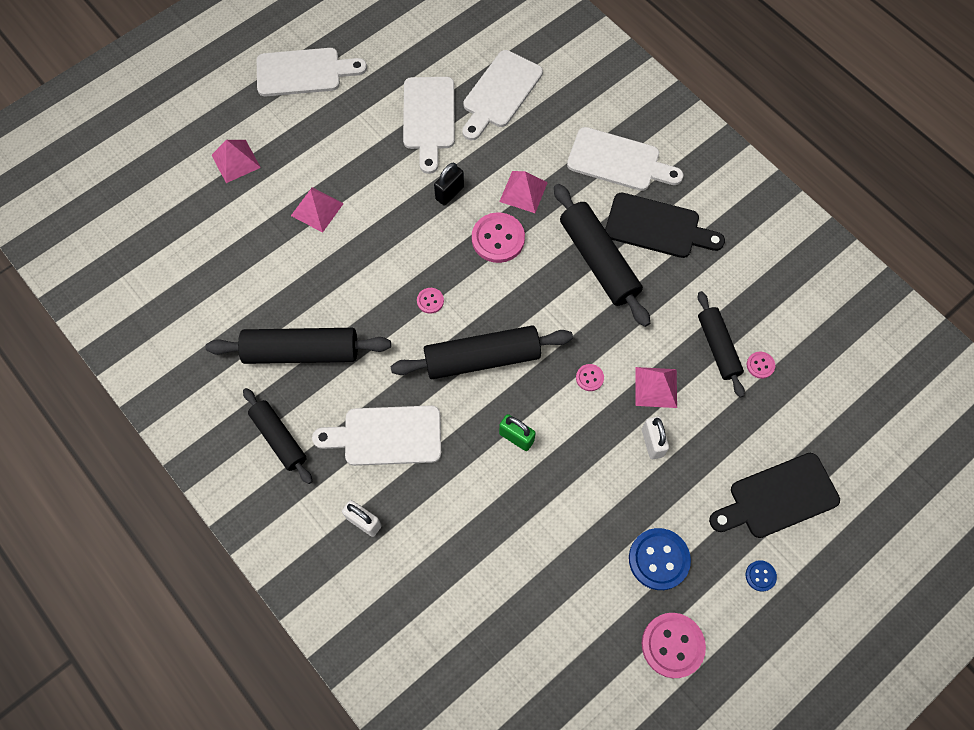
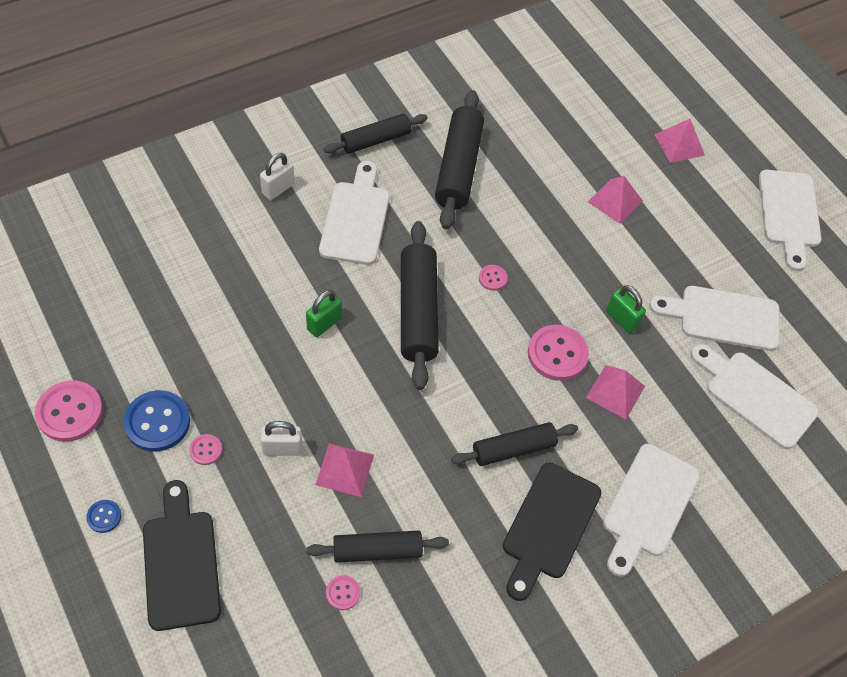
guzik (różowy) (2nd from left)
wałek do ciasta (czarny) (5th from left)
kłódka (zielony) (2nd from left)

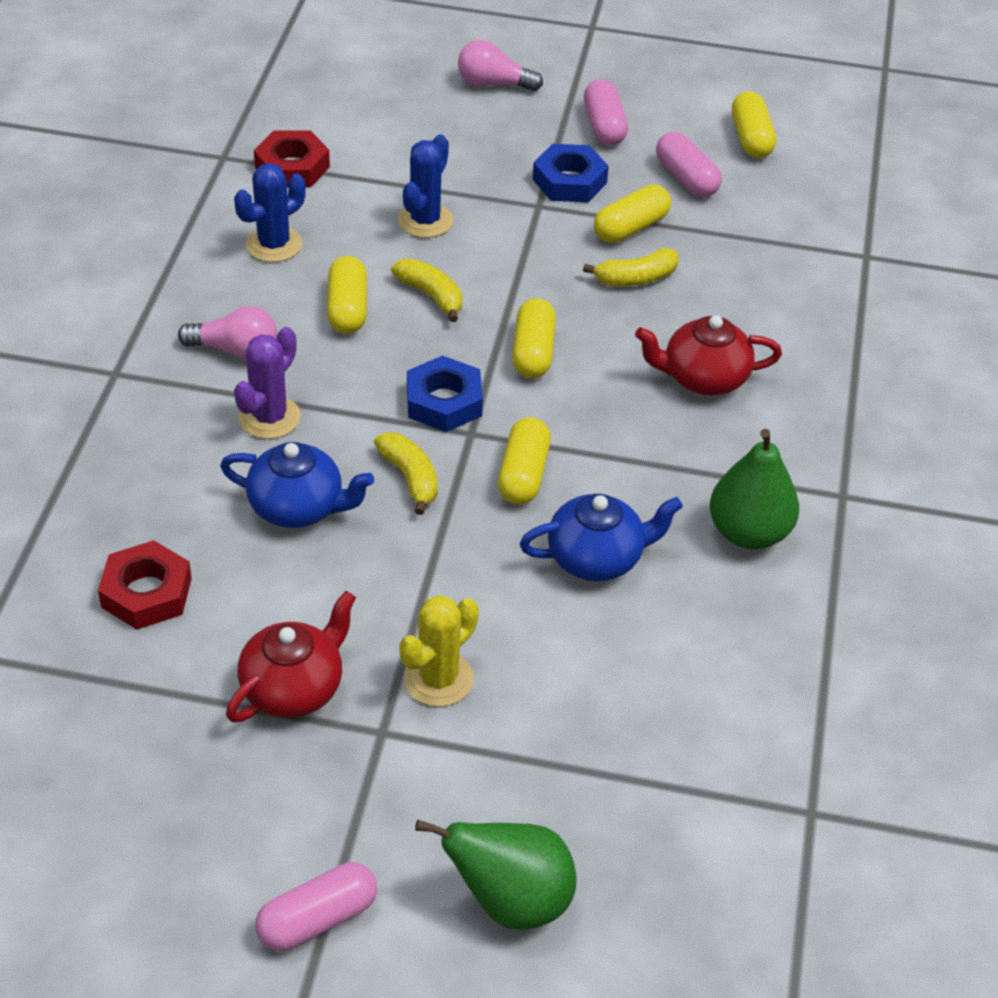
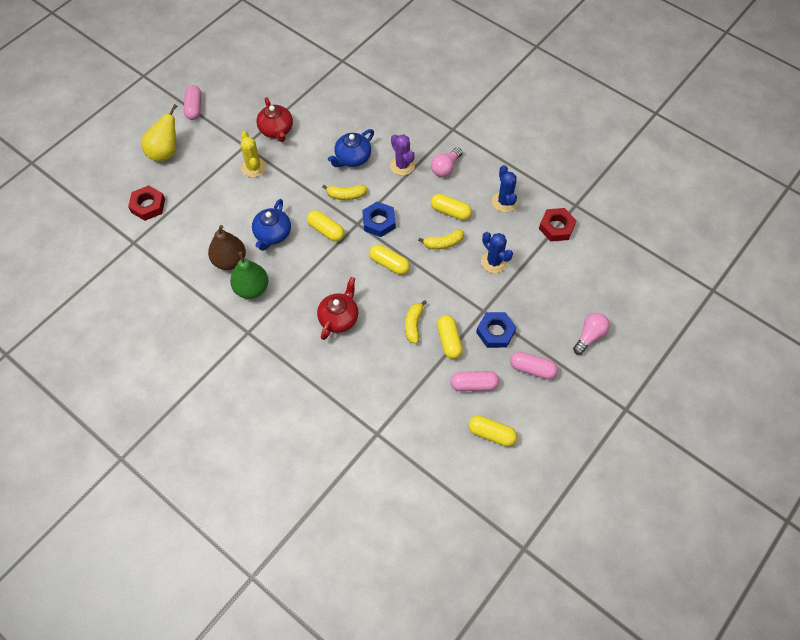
nakrętka (czerwony) (1st from left)
gruszka (żółty)
gruszka (brązowy)

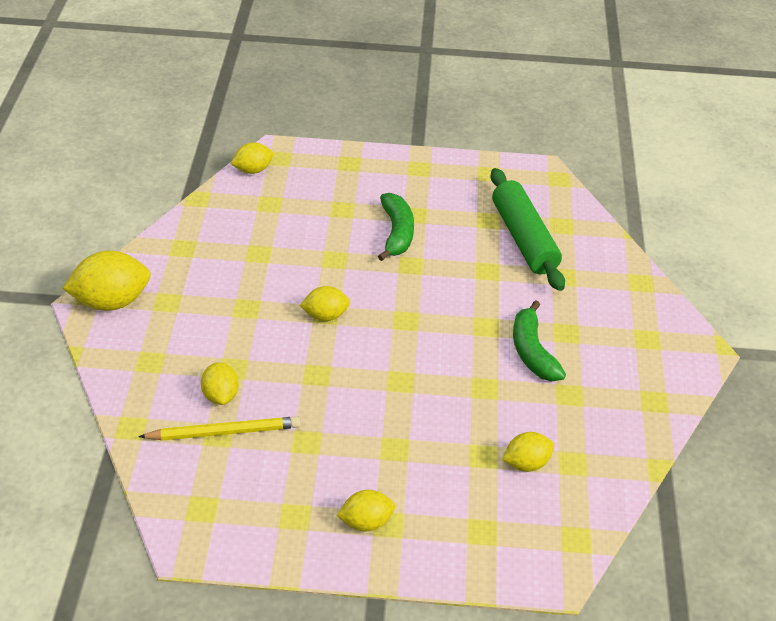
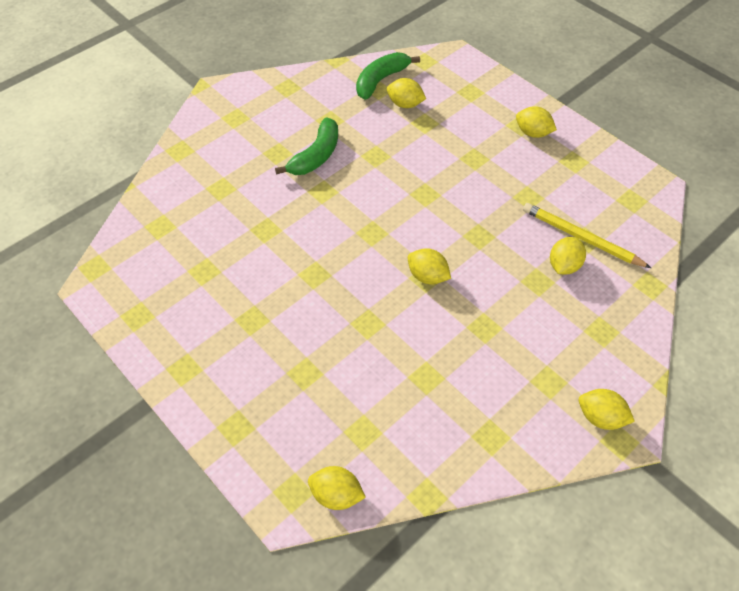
banan (zielony) (2nd from left)
cytryna (żółty) (6th from left)
wałek do ciasta (zielony)

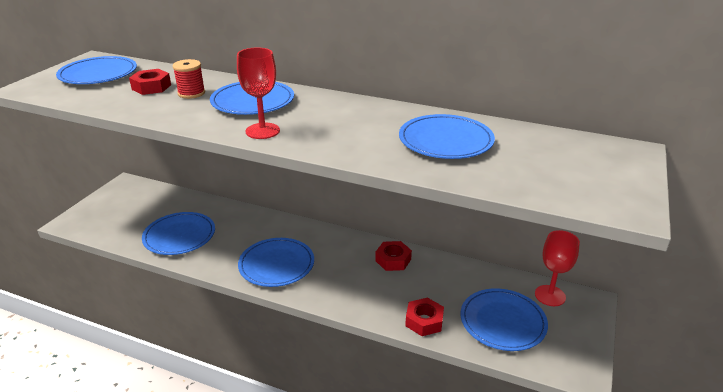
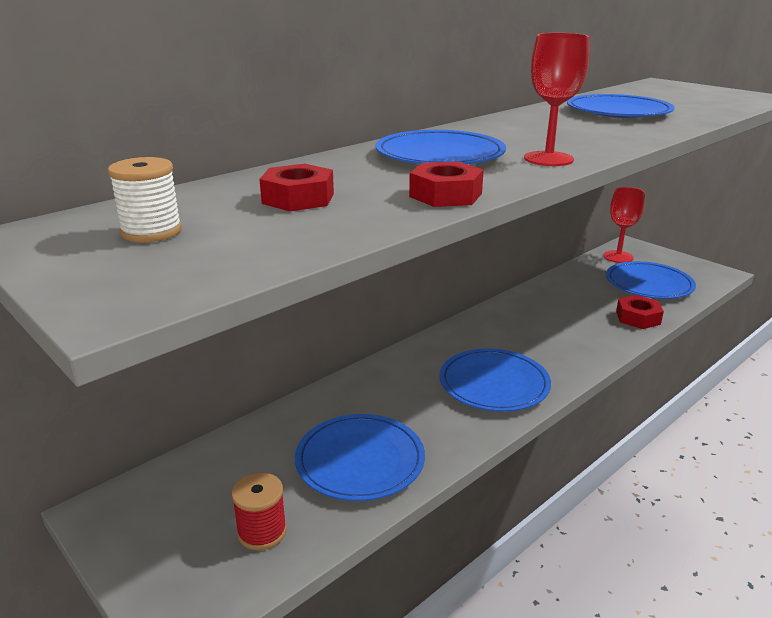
szpulka (biały)
szpulka (czerwony)
nakrętka (czerwony) (2nd from left)

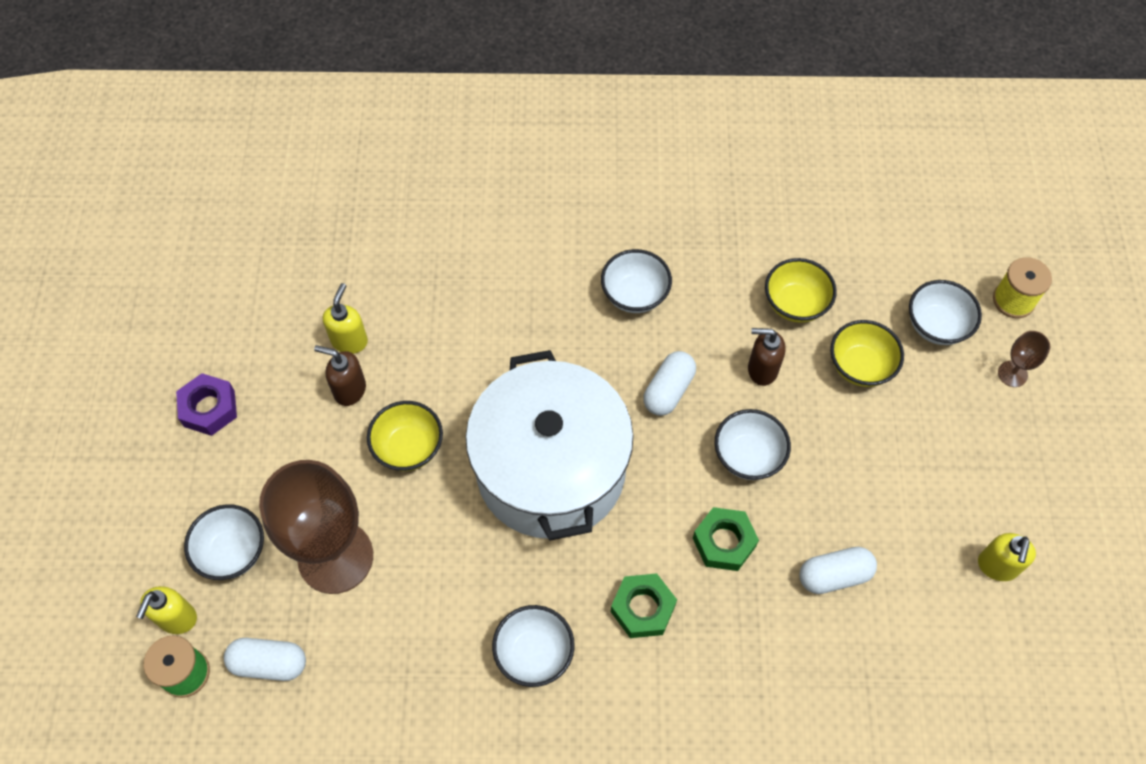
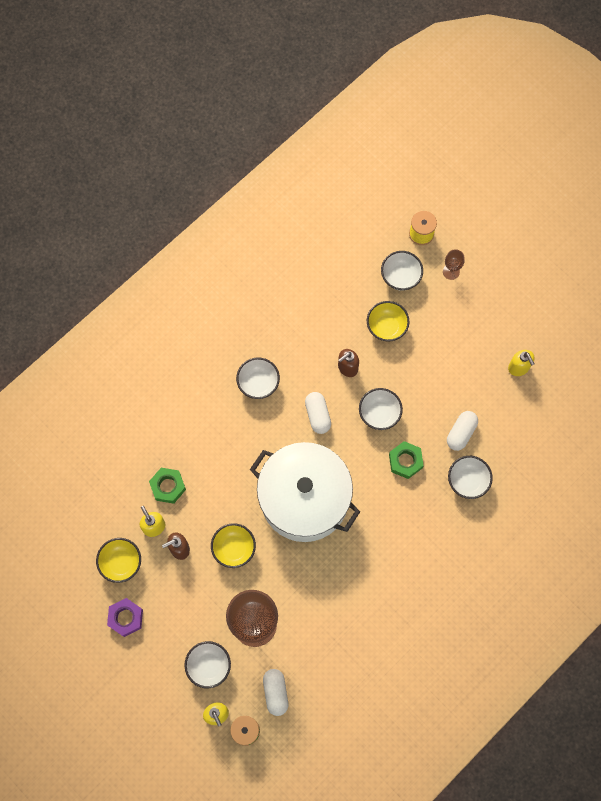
miska (żółty) (1st from left)
nakrętka (zielony) (1st from left)
kapsułka (biały) (1st from left)
miska (biały) (5th from left)

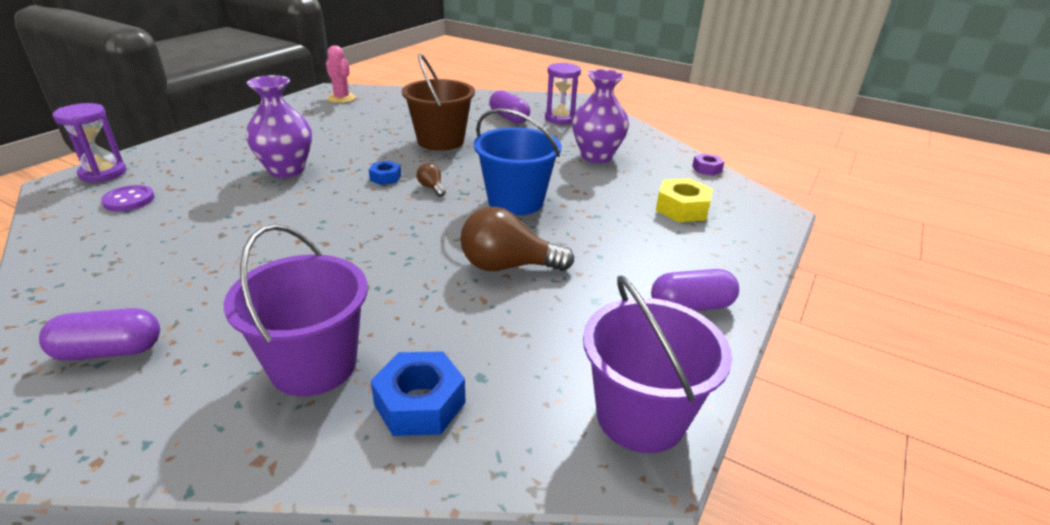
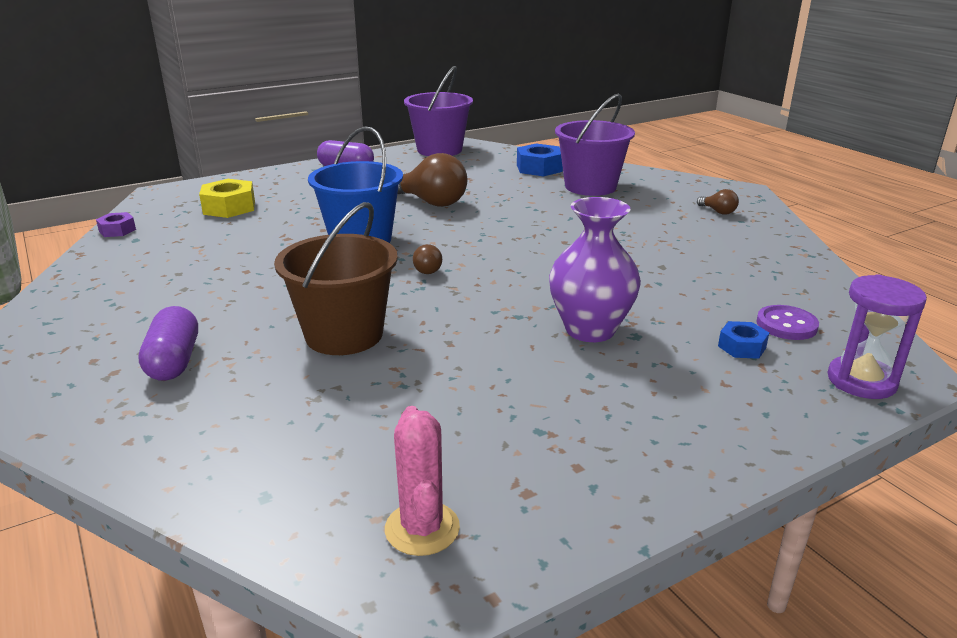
żarówka (brązowy) (3rd from left)
nakrętka (niebieski) (2nd from left)
klepsydra (fioletowy) (2nd from left in the first image)
wazon (fioletowy) (2nd from left in the first image)

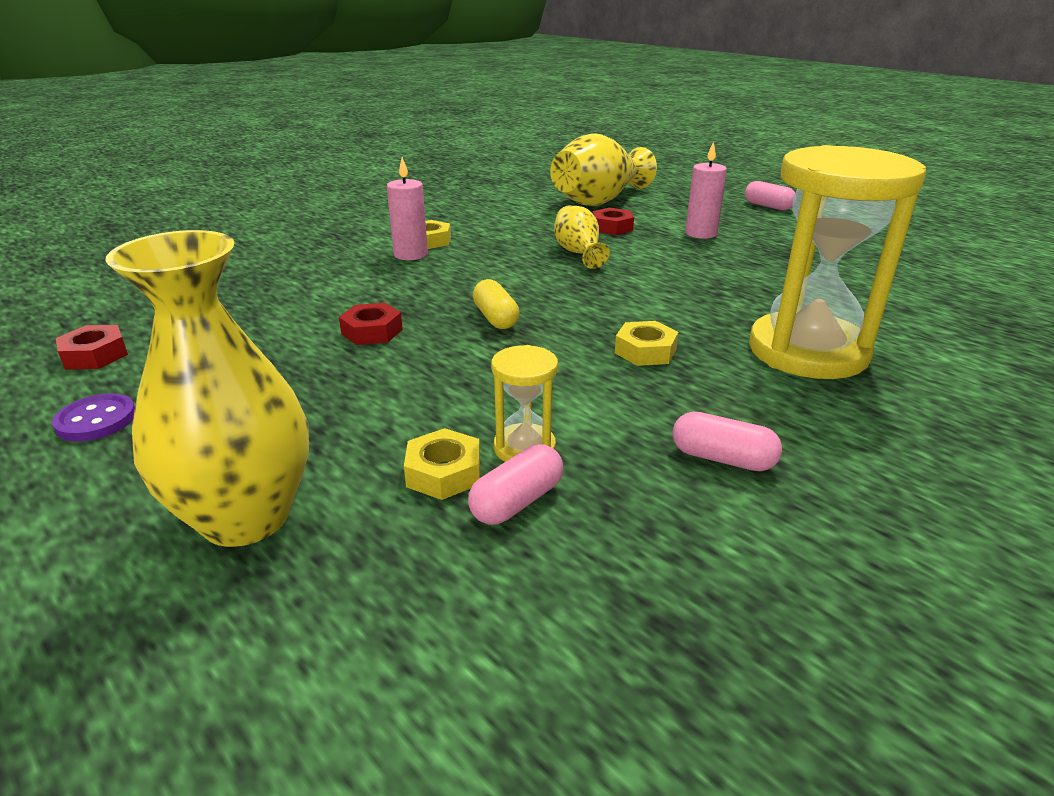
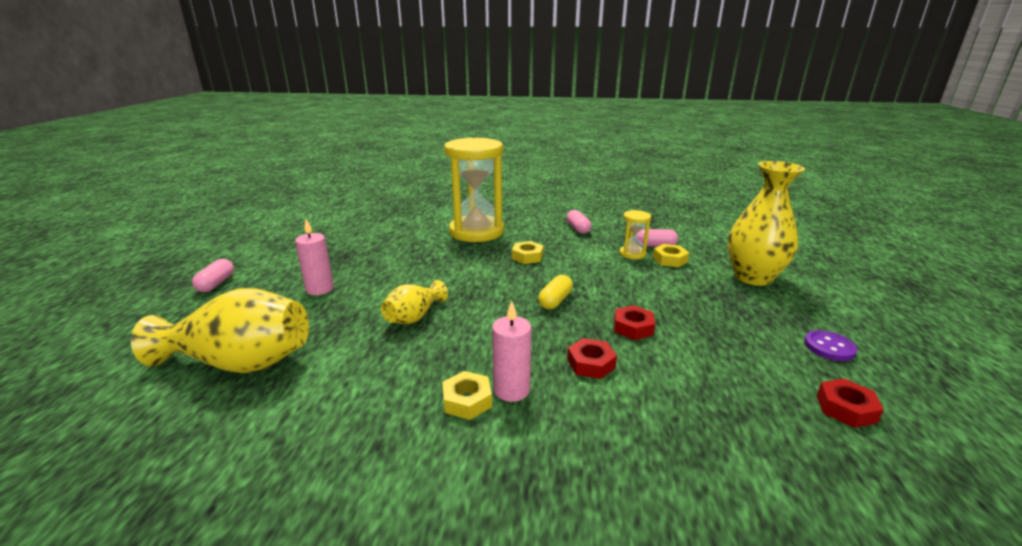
nakrętka (czerwony) (1st from left)

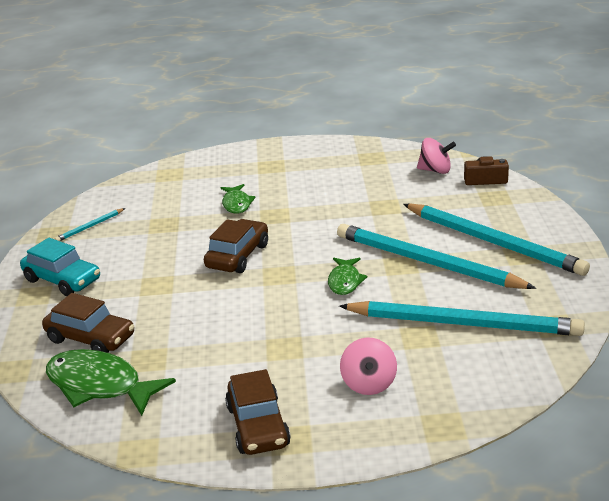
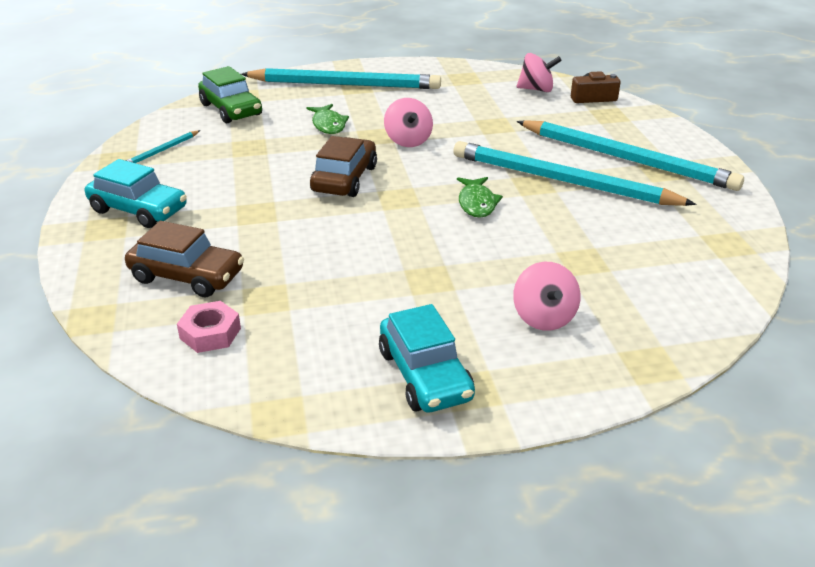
nakrętka (różowy)
samochód (zielony)
ołówek (turkusowy) (2nd from left)
samochód (turkusowy) (2nd from left)
bączek (różowy) (1st from left)

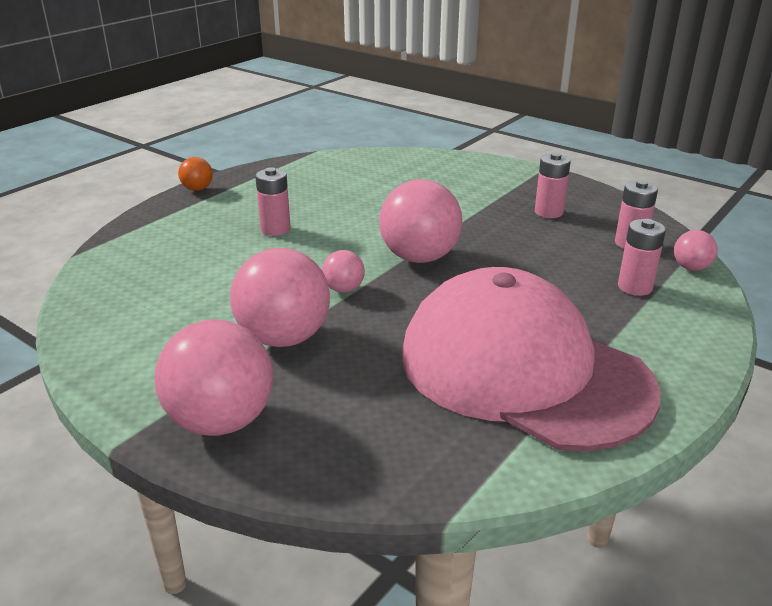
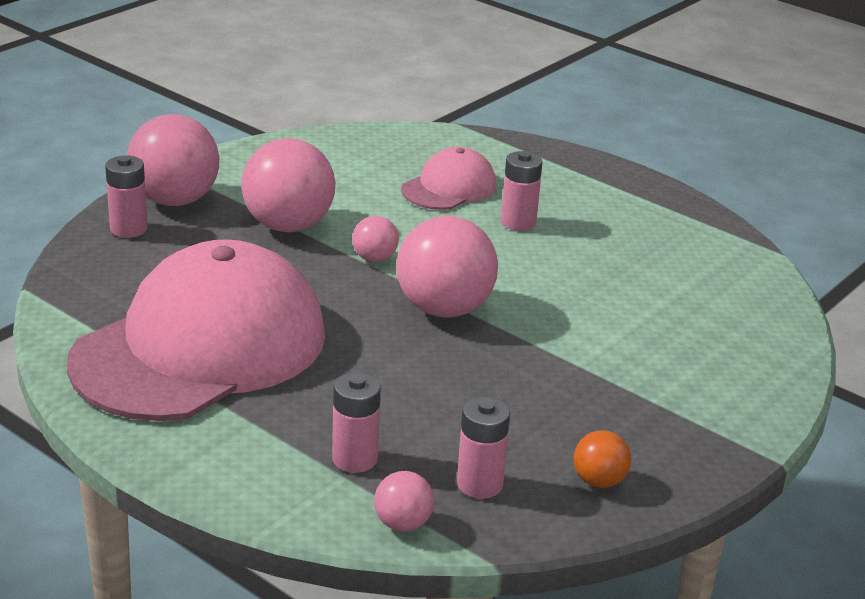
bateria (różowy) (1st from left)
czapka (różowy) (2nd from left)
piłka (pomarańczowy)

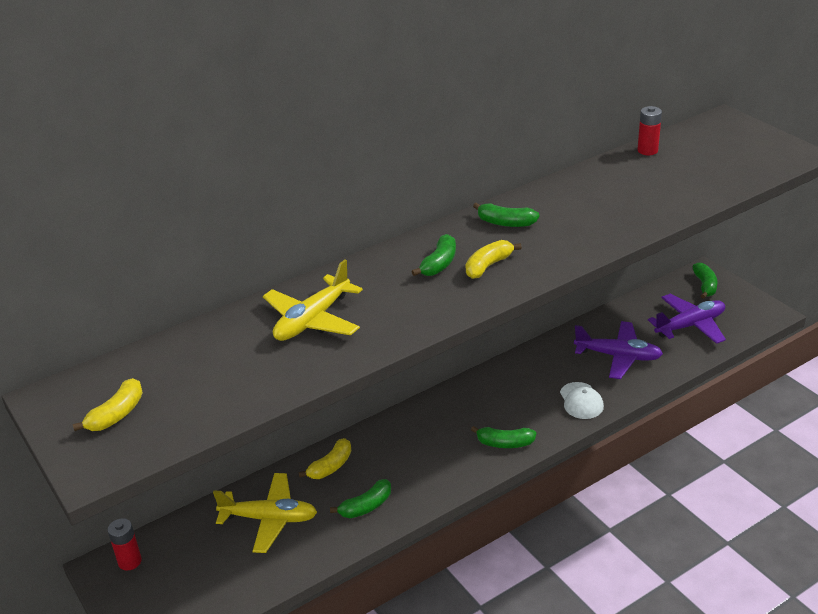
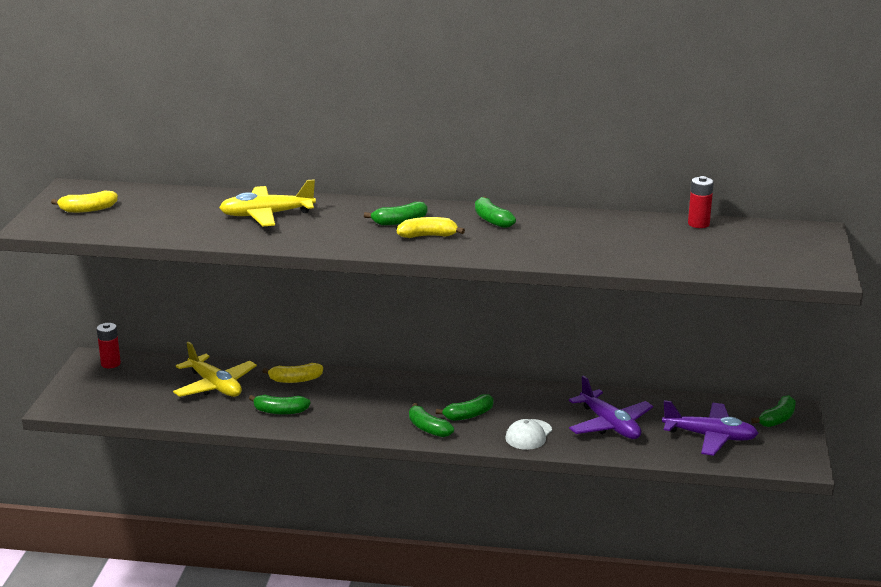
banan (zielony) (4th from left)

